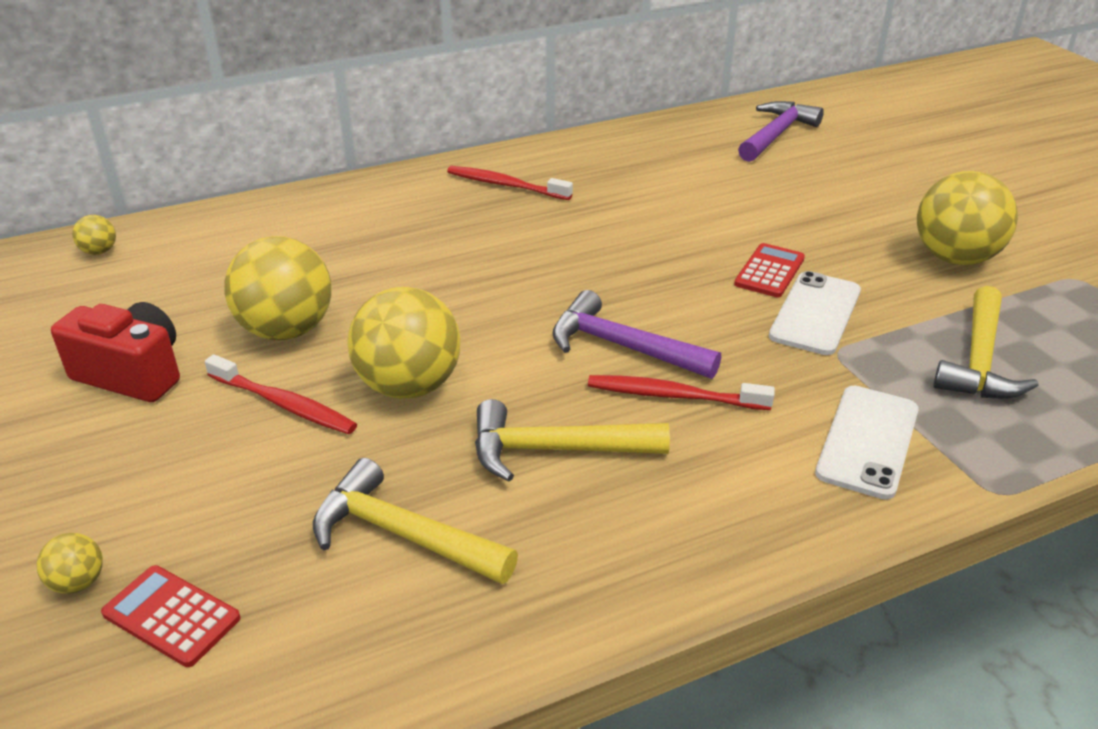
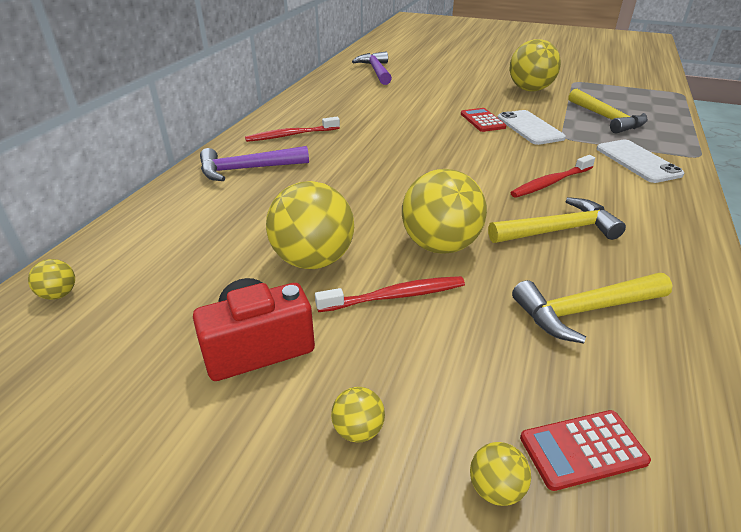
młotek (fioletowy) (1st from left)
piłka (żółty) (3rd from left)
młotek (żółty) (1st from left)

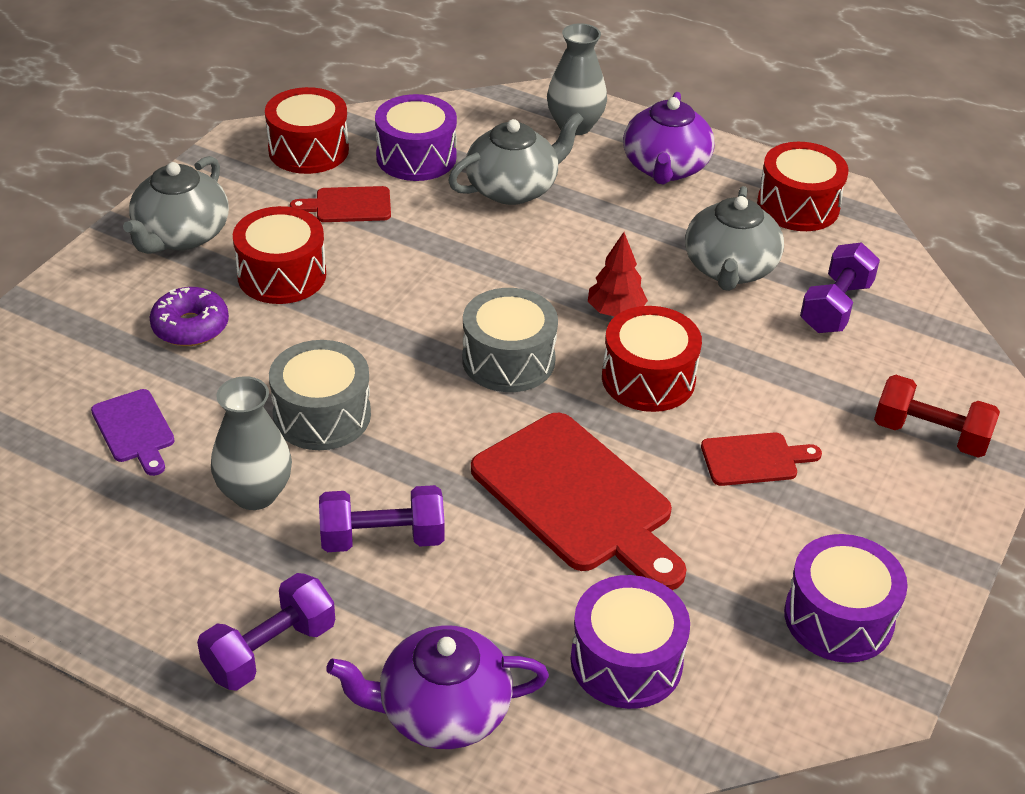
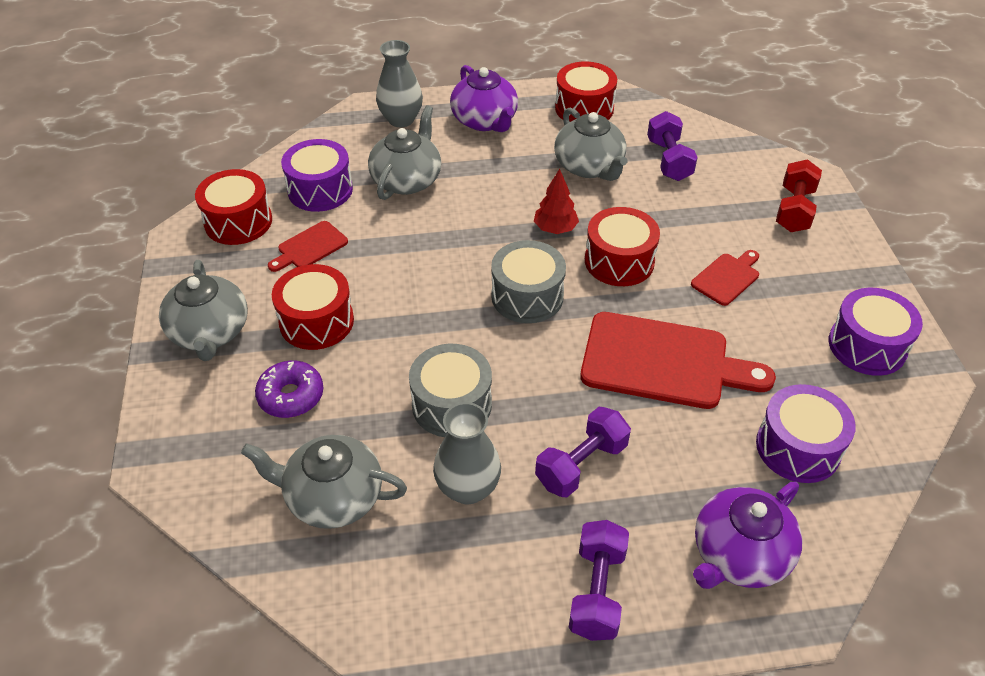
imbryk (szary) (2nd from left)
hantel (czerwony)

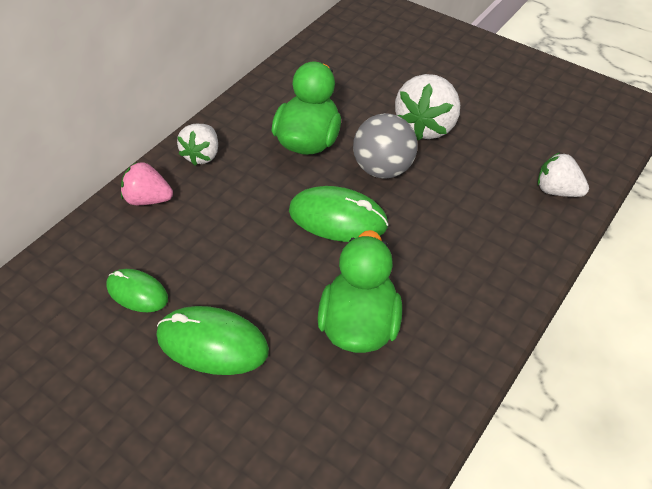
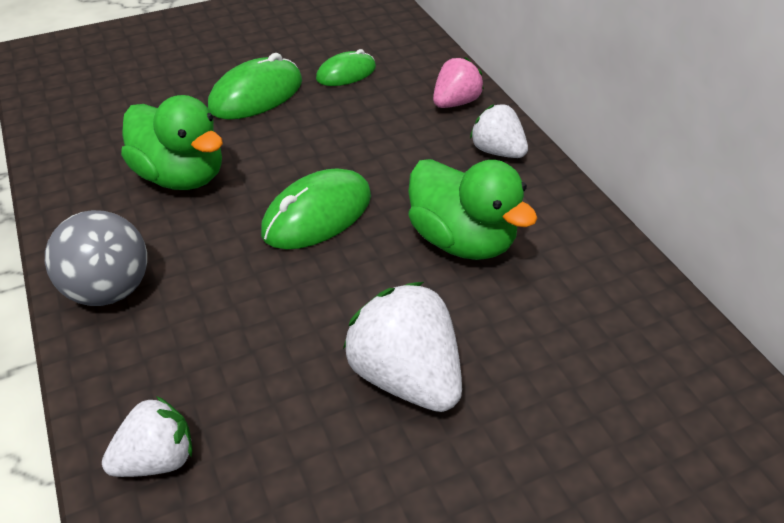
piłka (szary)

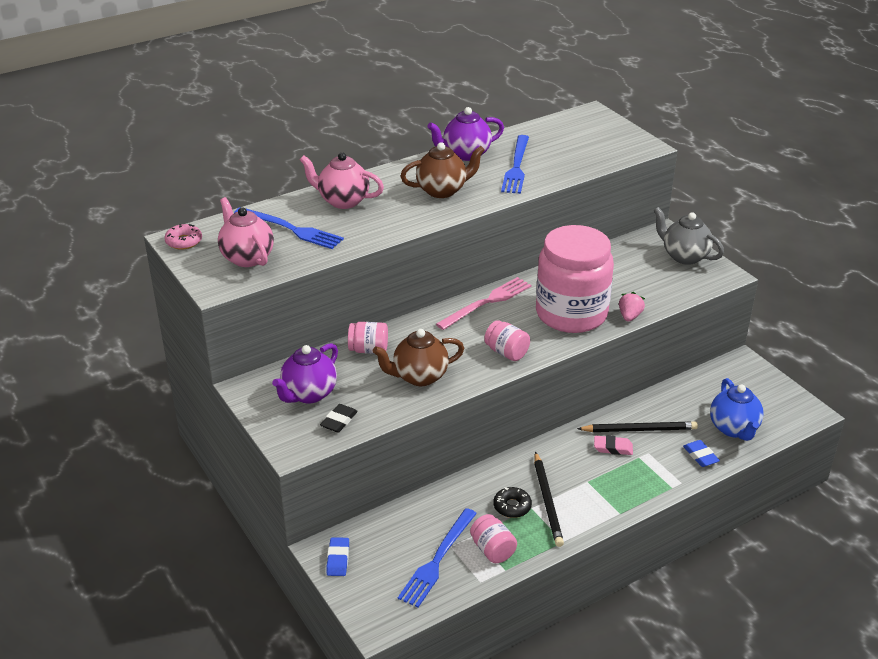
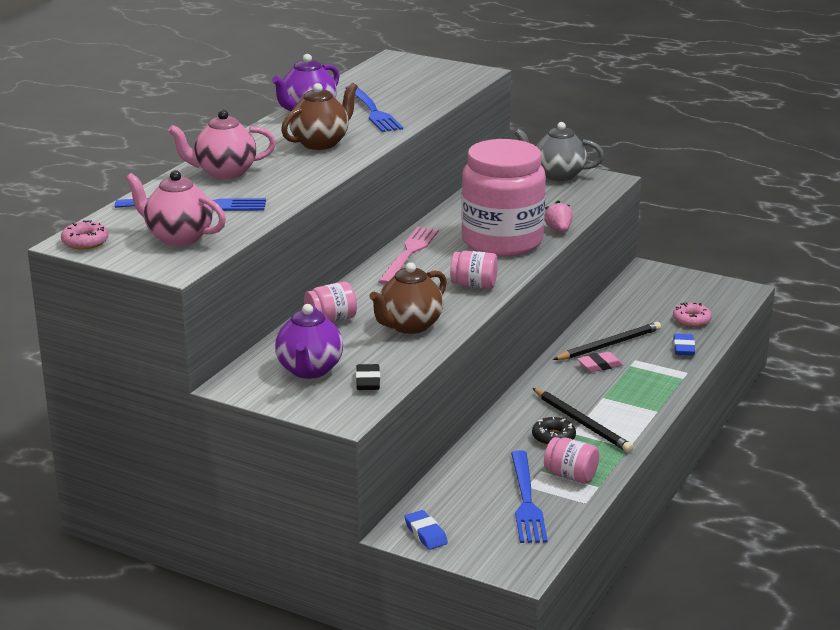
donut (różowy) (2nd from left)
gumka do mazania (niebieski) (2nd from left)

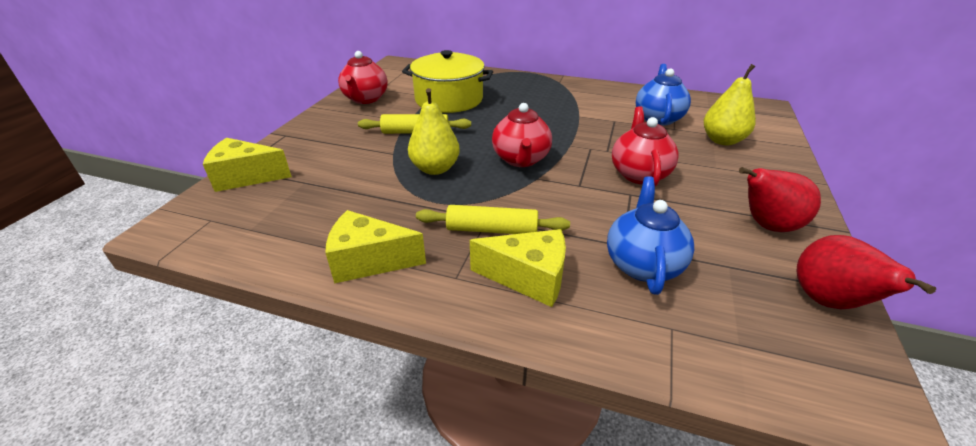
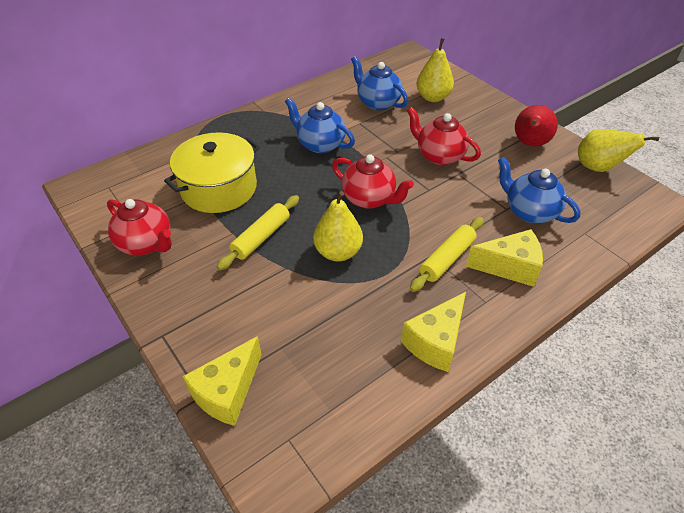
imbryk (niebieski) (1st from left)
ser (żółty) (3rd from left)
gruszka (żółty) (3rd from left)

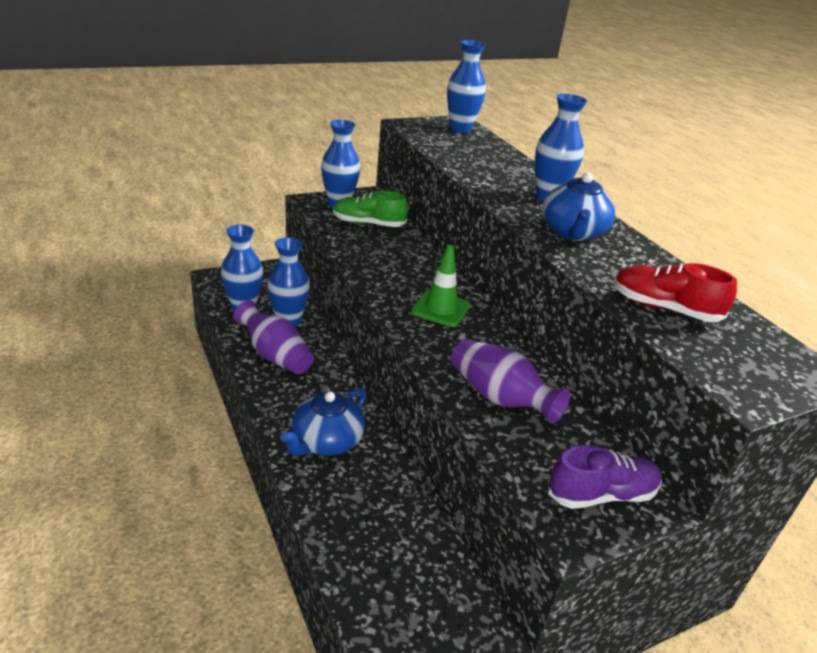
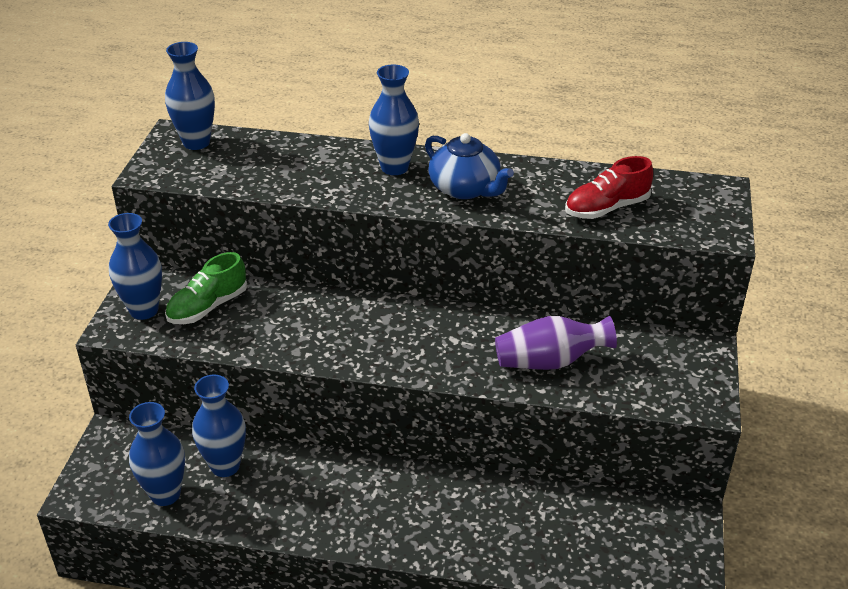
wazon (fioletowy) (1st from left in the first image)
imbryk (niebieski) (1st from left in the first image)
pachołek (zielony)
but (fioletowy)

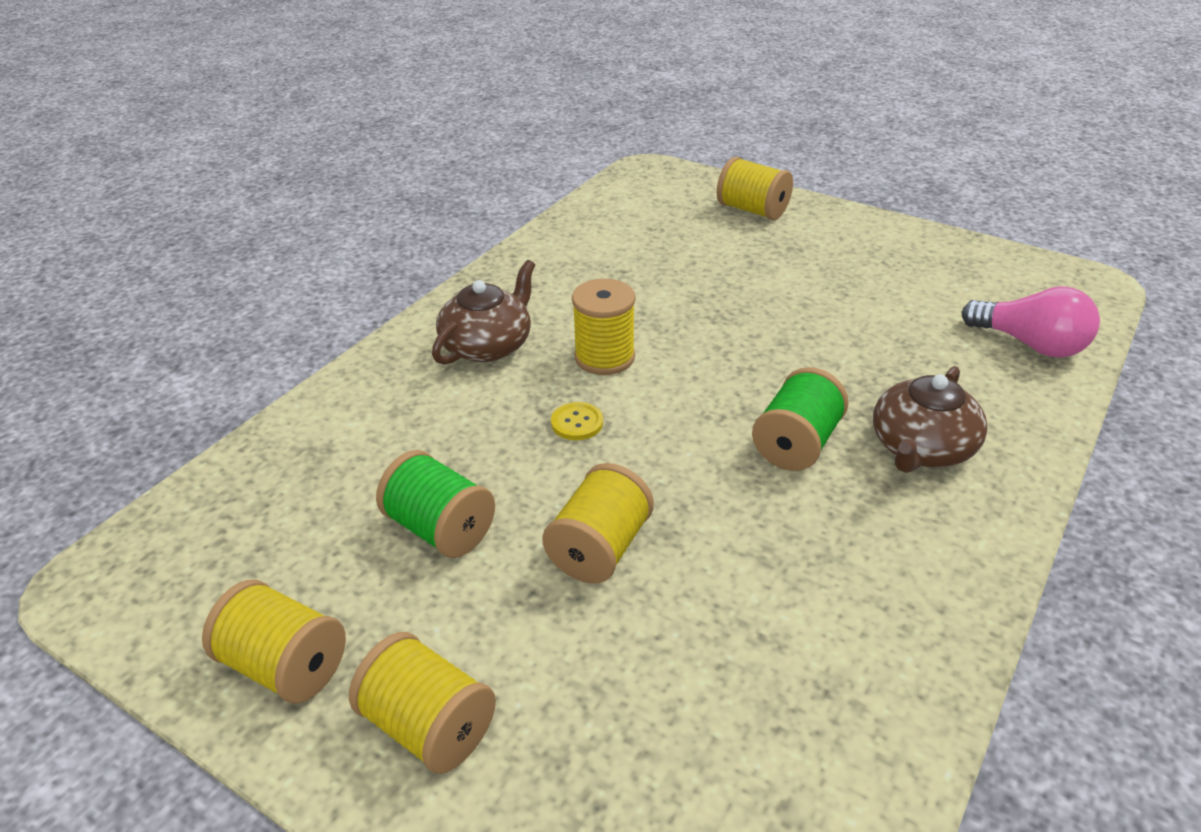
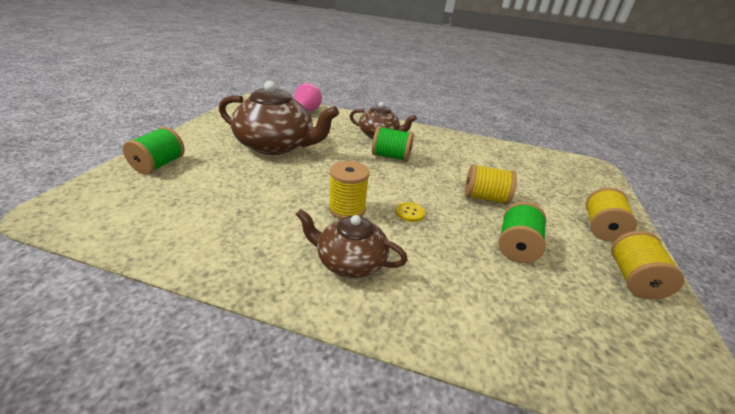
szpulka (zielony) (1st from left)
imbryk (brązowy) (1st from left)

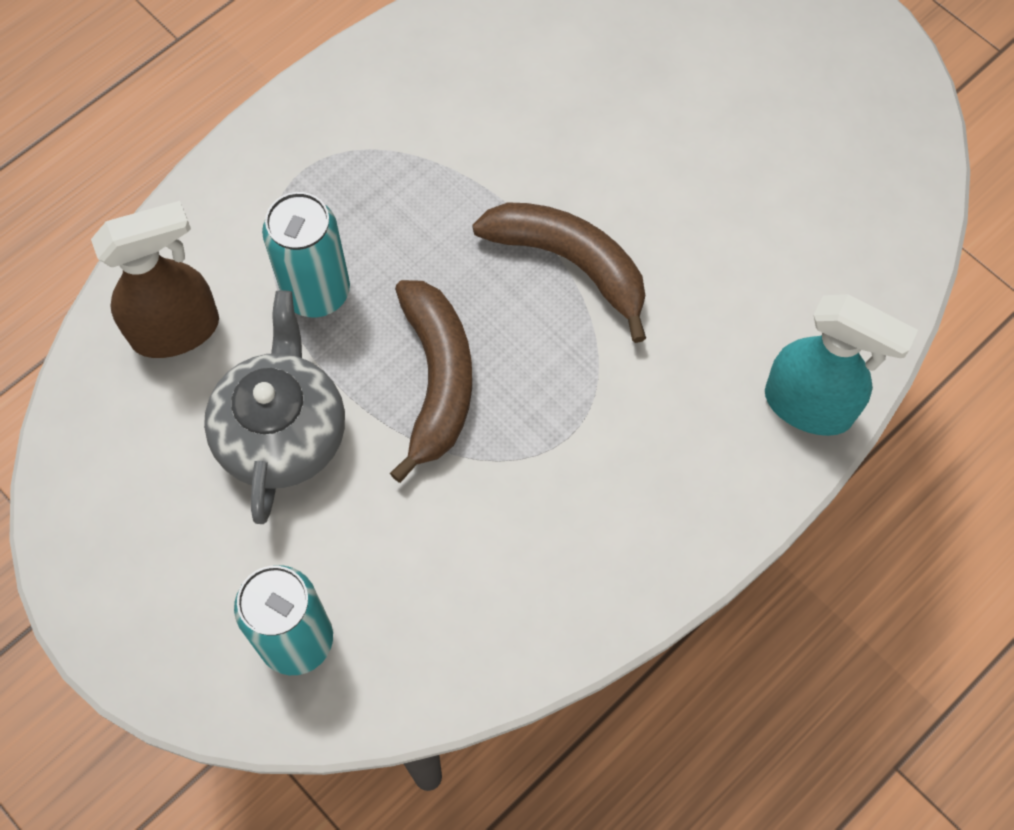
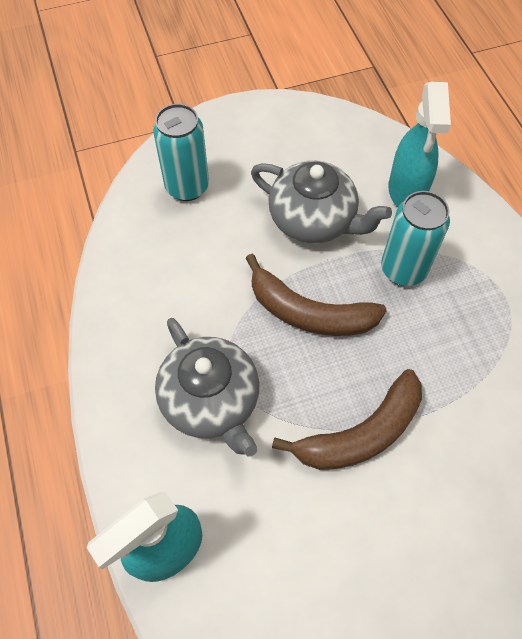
imbryk (szary) (1st from left)
spryskiwacz (turkusowy) (2nd from left)

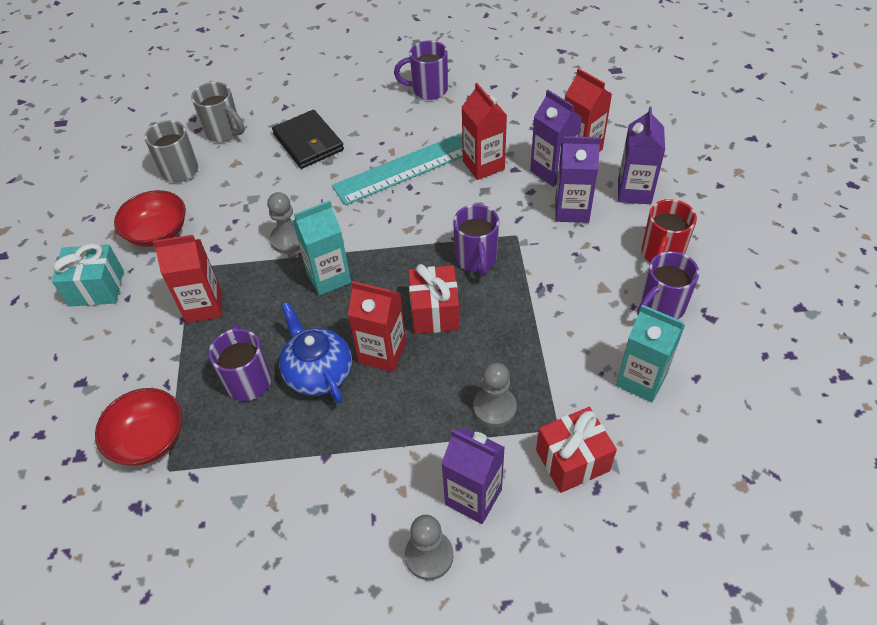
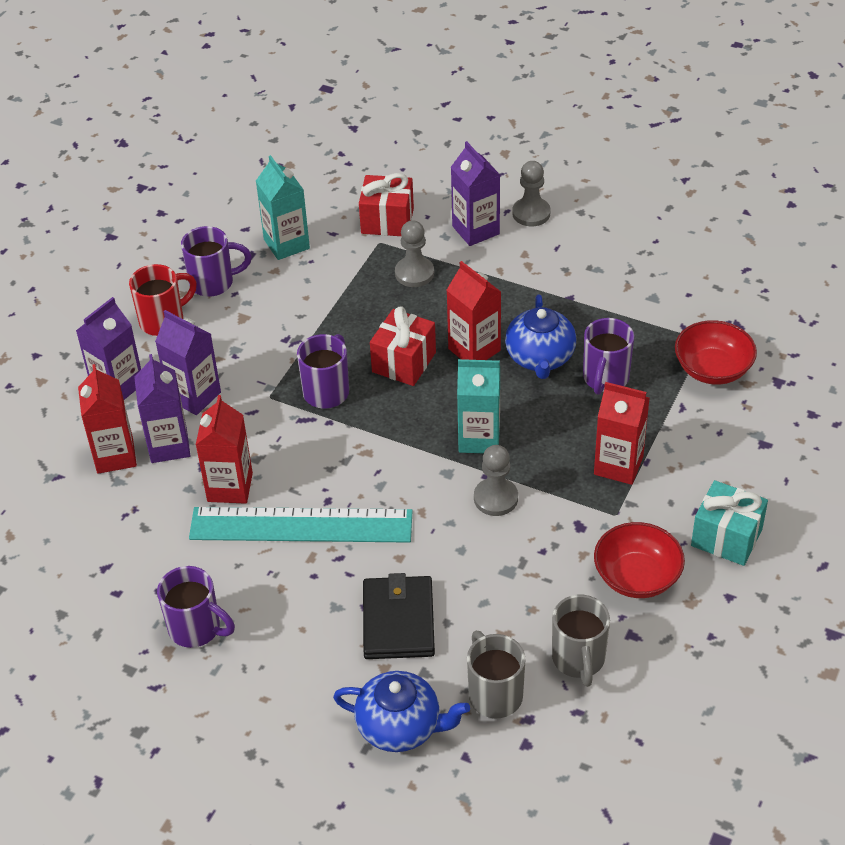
imbryk (niebieski) (1st from left)

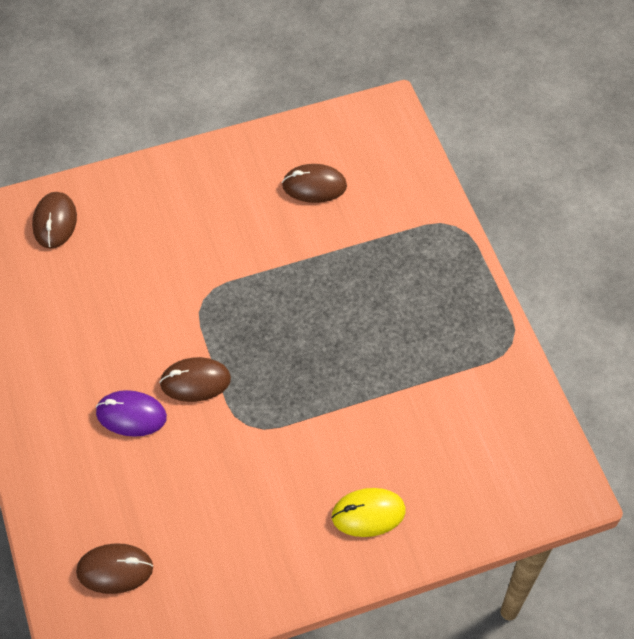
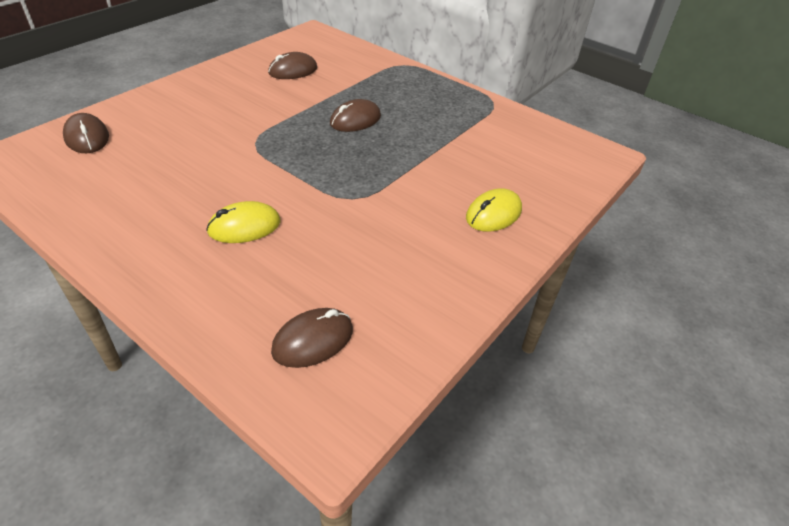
myszka (żółty) (1st from left)
myszka (brązowy) (4th from left)

